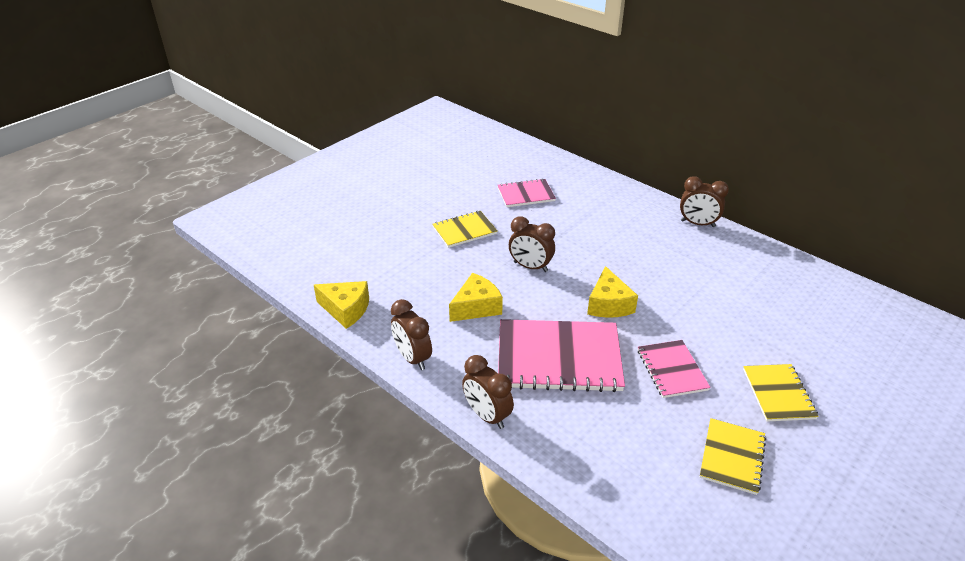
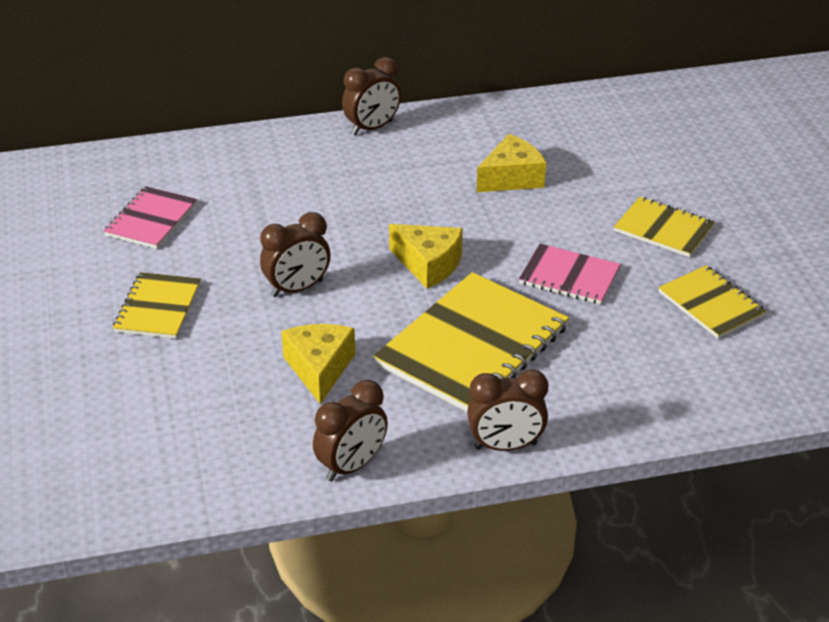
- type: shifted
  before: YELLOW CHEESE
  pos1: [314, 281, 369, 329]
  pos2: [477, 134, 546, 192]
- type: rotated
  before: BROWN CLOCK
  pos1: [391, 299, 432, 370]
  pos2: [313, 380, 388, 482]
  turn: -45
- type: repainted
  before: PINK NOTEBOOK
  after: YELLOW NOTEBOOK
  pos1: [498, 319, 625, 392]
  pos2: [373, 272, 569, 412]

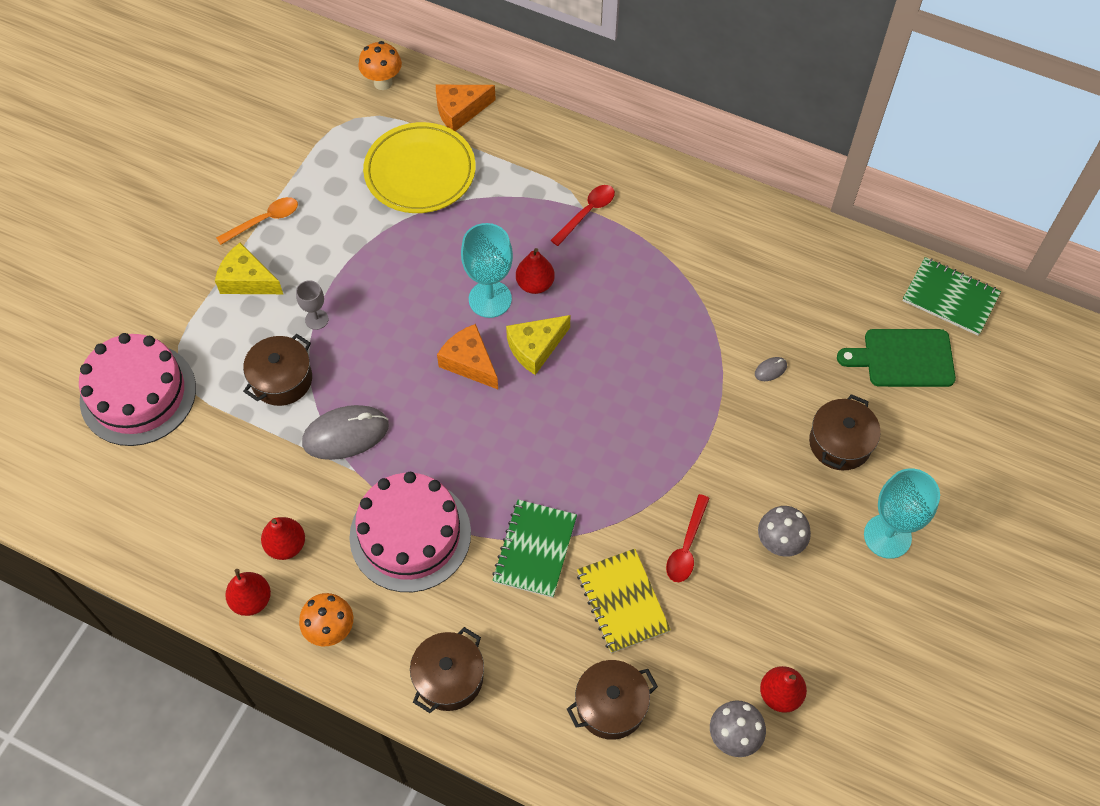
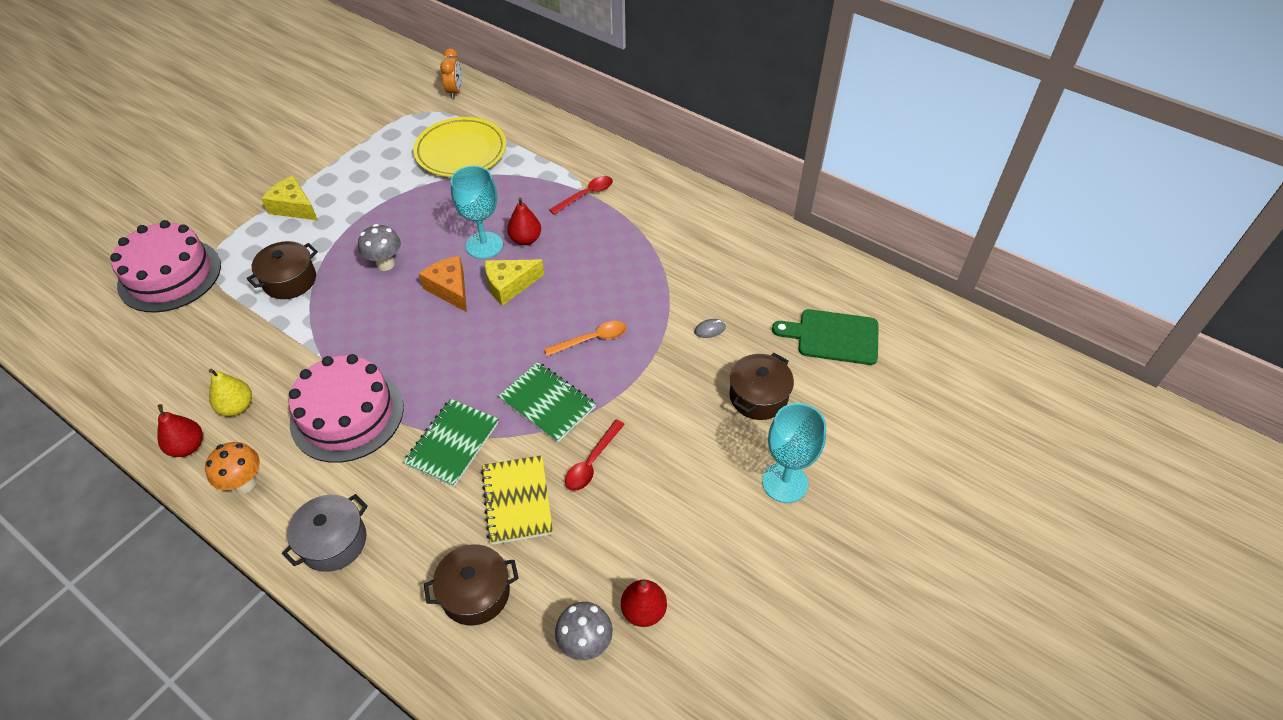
- type: shifted
  before: ORANGE SPOON
  pos1: [216, 197, 298, 245]
  pos2: [544, 321, 627, 356]
- type: repainted
  before: RED PEAR
  after: YELLOW PEAR
  pos1: [261, 517, 305, 560]
  pos2: [209, 369, 252, 416]
- type: gone
  before: GREY GOBLET
  pos1: [296, 280, 329, 330]
- type: gone
  before: GREY MOUSE
  pos1: [302, 405, 389, 460]
- type: swapped
  before: ORANGE MUSHROOM
  after: ORANGE CLOCK
  pos1: [358, 41, 402, 90]
  pos2: [440, 48, 462, 99]
- type: repainted
  before: BROWN POT
  after: GREY POT
  pos1: [410, 627, 484, 713]
  pos2: [282, 494, 368, 572]
- type: gone
  before: ORANGE CHEESE
  pos1: [436, 84, 496, 131]
- type: shifted
  before: GREY MUSHROOM
  pos1: [758, 506, 811, 557]
  pos2: [358, 224, 401, 271]
- type: shifted
  before: GREEN NOTEBOOK
  pos1: [902, 257, 1001, 335]
  pos2: [498, 362, 596, 443]

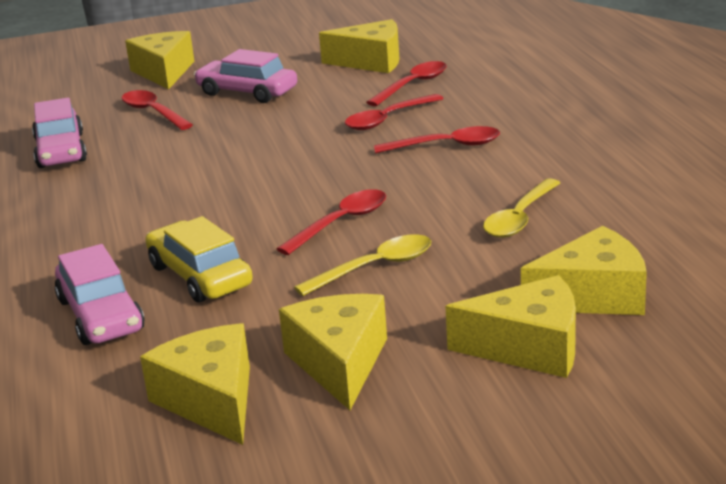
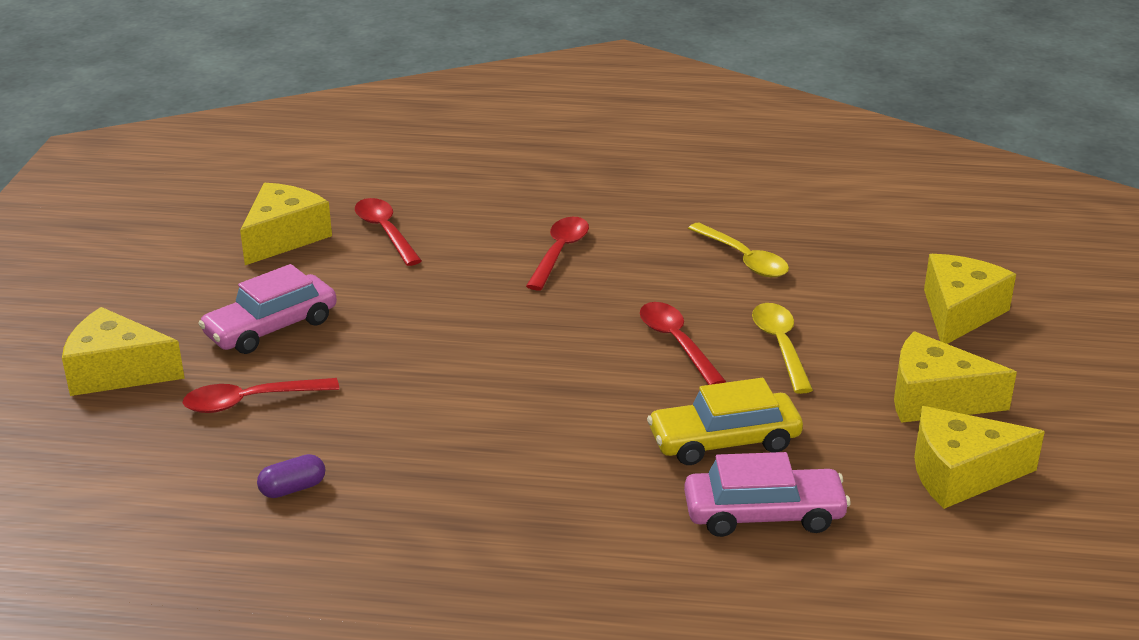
- type: swapped
  before: PINK CAR
  after: PURPLE CAPSULE
  pos1: [32, 98, 87, 168]
  pos2: [257, 454, 325, 498]
- type: gone
  before: RED SPOON
  pos1: [345, 94, 444, 130]
- type: gone
  before: YELLOW CHEESE
  pos1: [521, 226, 647, 315]

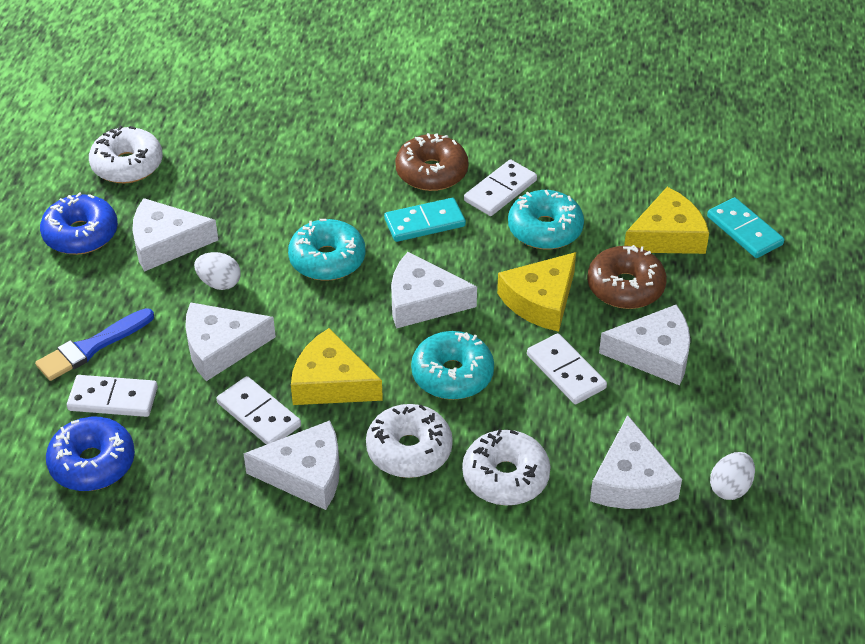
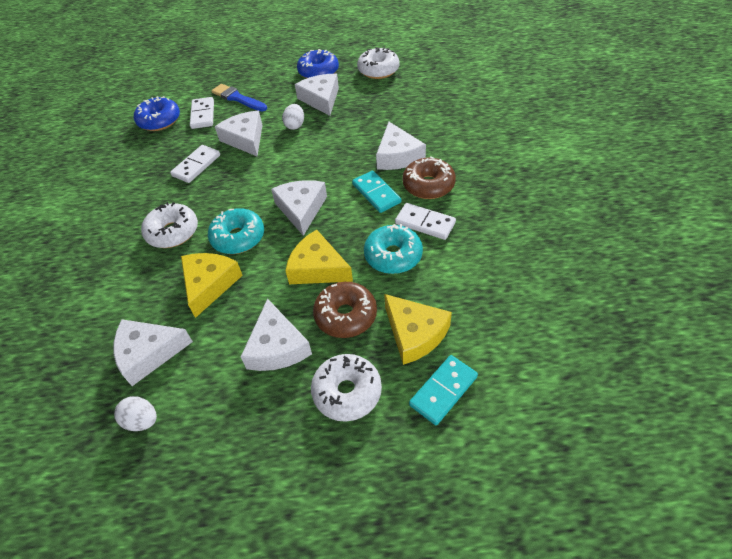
- type: shifted
  before: WHITE CHEESE
  pos1: [243, 421, 340, 510]
  pos2: [376, 122, 426, 170]
- type: gone
  before: TURQUOISE DONUT
  pos1: [288, 219, 366, 281]
- type: shifted
  before: YELLOW CHEESE
  pos1: [291, 328, 383, 405]
  pos2: [181, 253, 243, 318]
- type: shifted
  before: WHITE DONUT
  pos1: [462, 429, 551, 506]
  pos2: [311, 354, 382, 422]
- type: gone
  before: WHITE DOMINO
  pos1: [527, 333, 607, 404]

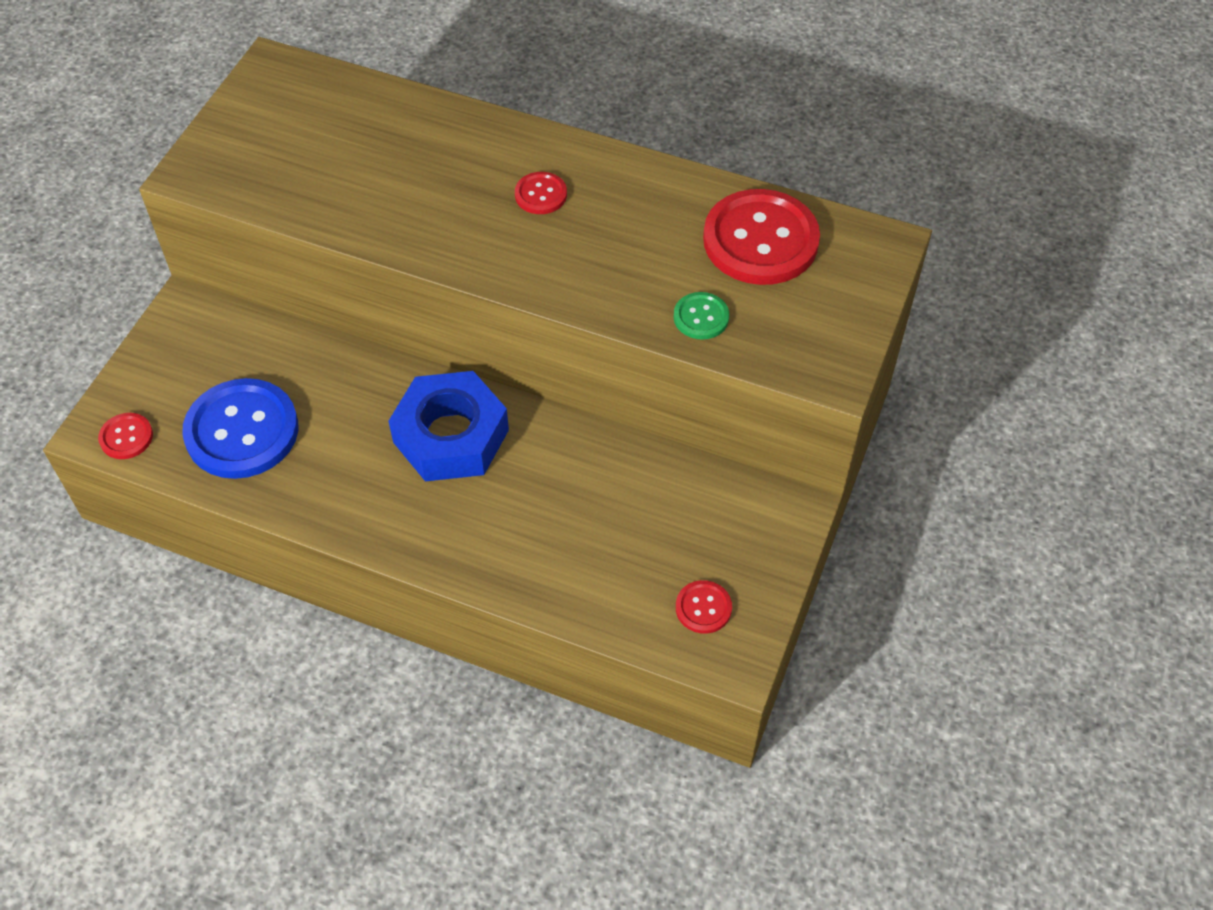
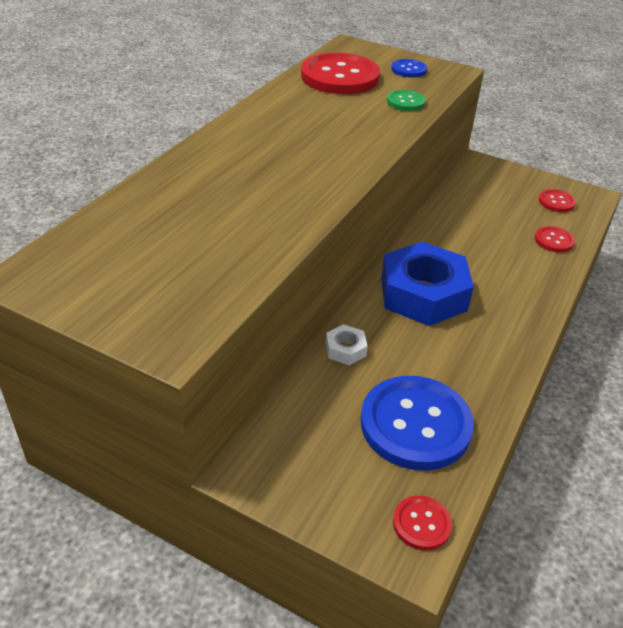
- type: shifted
  before: RED BUTTON
  pos1: [515, 172, 567, 214]
  pos2: [535, 226, 575, 252]
- type: new
  after: WHITE NUT
  pos2: [326, 324, 368, 365]
- type: new
  after: BLUE BUTTON
  pos2: [391, 59, 427, 78]

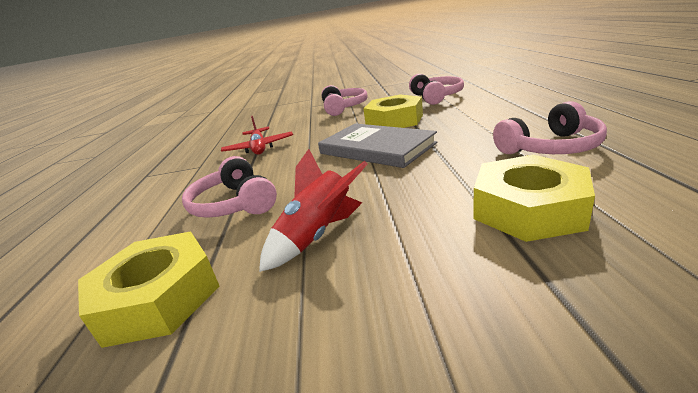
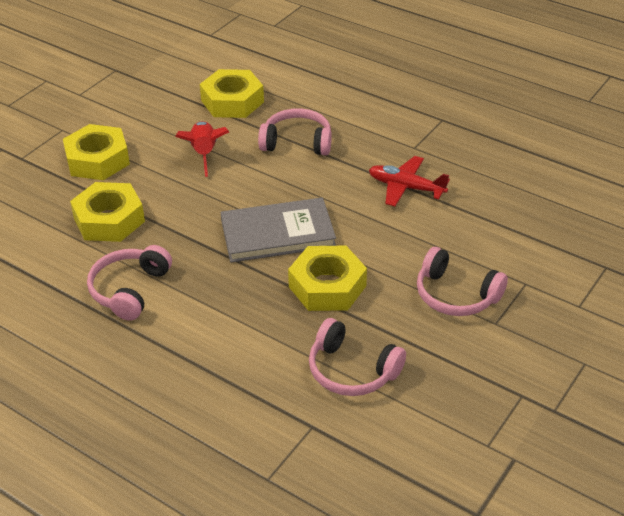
- type: new
  after: YELLOW NUT
  pos2: [63, 124, 130, 180]

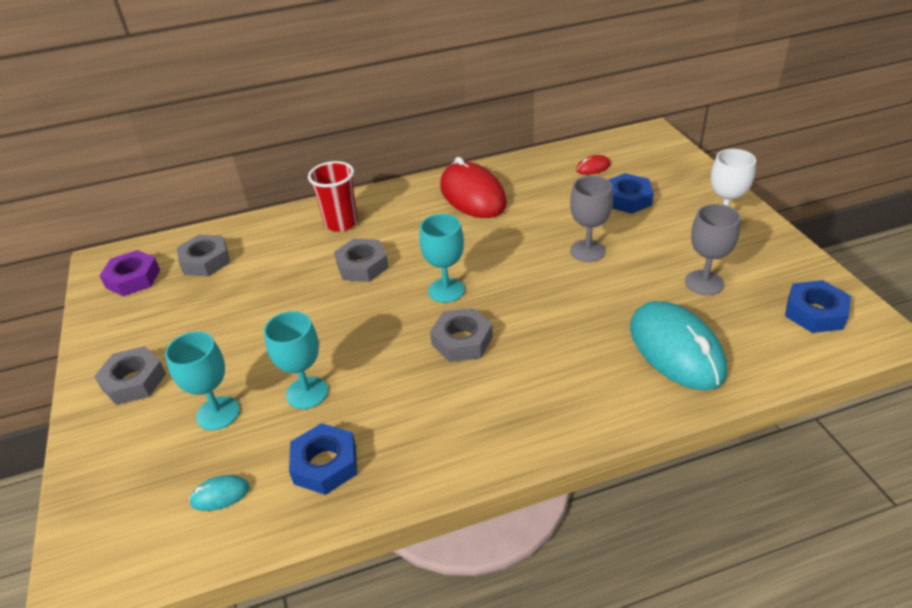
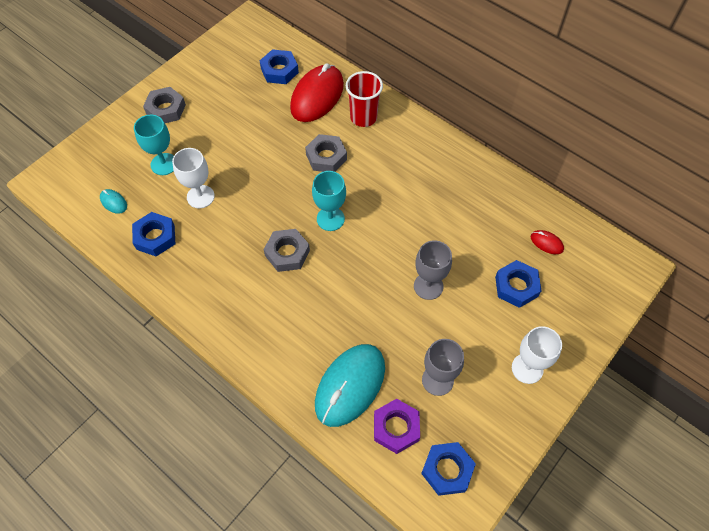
- type: shifted
  before: PURPLE NUT
  pos1: [100, 250, 160, 296]
  pos2: [374, 399, 420, 454]
- type: repainted
  before: GREY NUT
  after: BLUE NUT
  pos1: [177, 235, 230, 276]
  pos2: [260, 49, 299, 84]
- type: repainted
  before: TURQUOISE GOBLET
  after: WHITE GOBLET
  pos1: [264, 311, 328, 409]
  pos2: [172, 148, 215, 208]
- type: shifted
  before: RED MOUSE
  pos1: [440, 157, 507, 218]
  pos2: [290, 63, 344, 122]

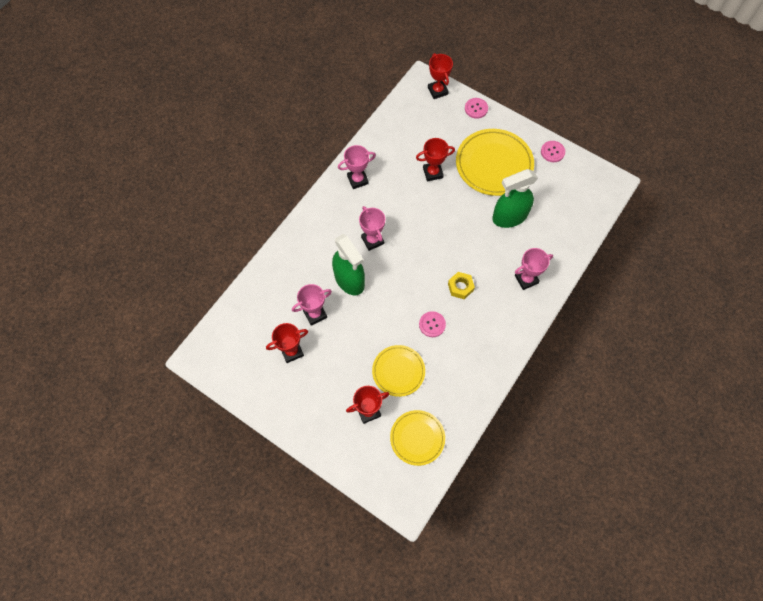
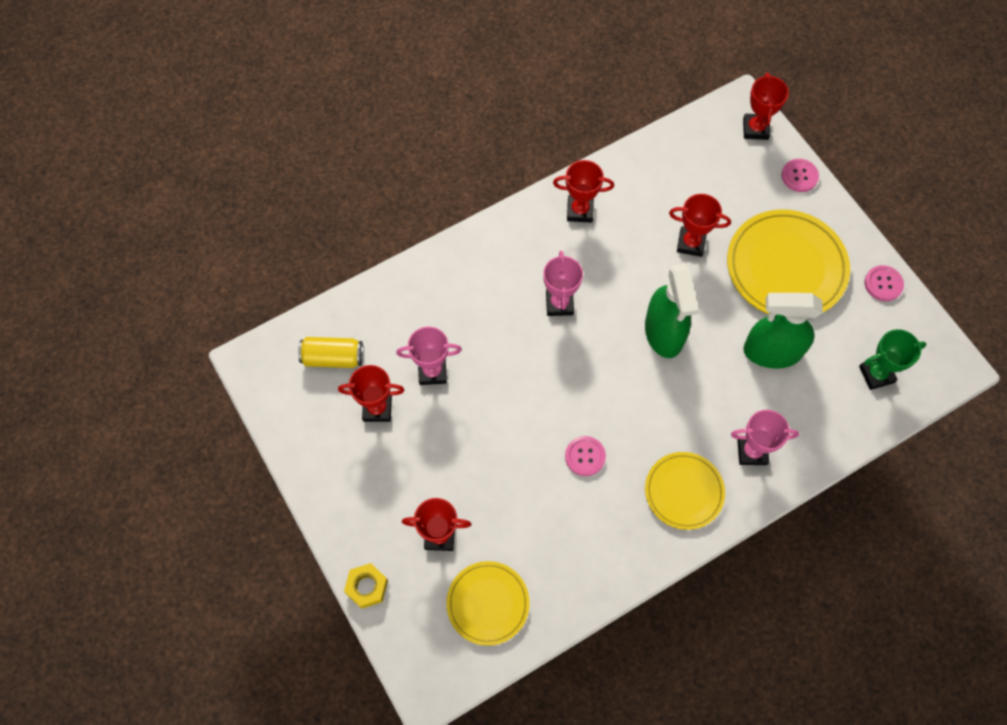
- type: shifted
  before: GREEN SPRAY BOTTLE
  pos1: [332, 234, 365, 296]
  pos2: [645, 264, 698, 358]
- type: repainted
  before: PINK TROPHY
  after: RED TROPHY
  pos1: [338, 145, 376, 189]
  pos2: [553, 160, 614, 223]
- type: shifted
  before: YELLOW PLATE
  pos1: [372, 345, 425, 397]
  pos2: [645, 452, 725, 530]
- type: shifted
  before: YELLOW NUT
  pos1: [448, 272, 475, 299]
  pos2: [344, 563, 388, 609]
- type: new
  after: YELLOW CAN
  pos2: [298, 337, 363, 368]
- type: new
  after: GREEN TROPHY
  pos2: [859, 329, 927, 390]

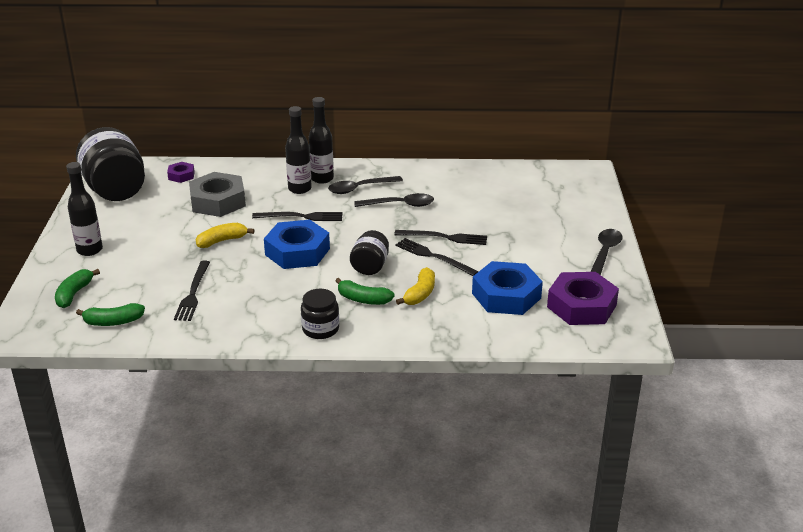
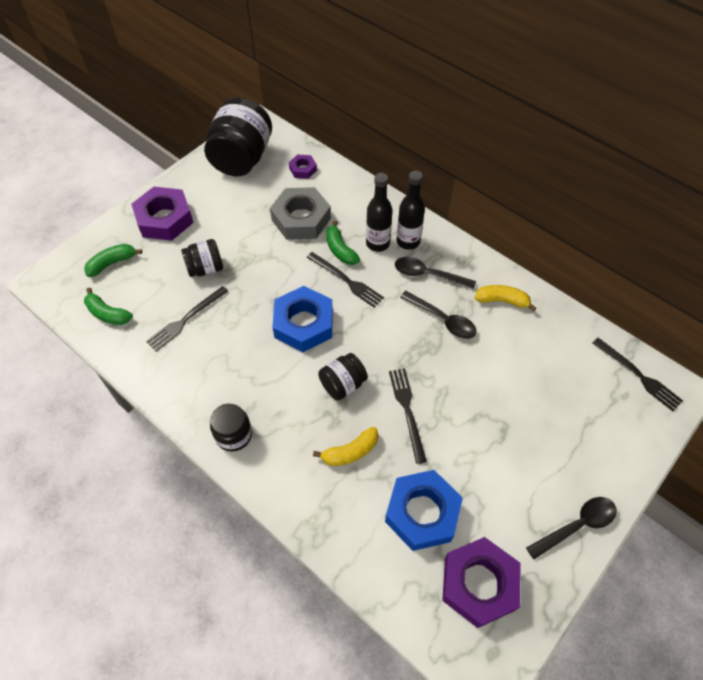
- type: swapped
  before: BLACK BOTTLE
  after: PURPLE NUT
  pos1: [66, 162, 103, 256]
  pos2: [131, 187, 194, 241]
- type: shifted
  before: YELLOW BANANA
  pos1: [196, 223, 254, 248]
  pos2: [475, 285, 536, 311]
- type: shifted
  before: GREEN BANANA
  pos1: [335, 278, 395, 305]
  pos2: [326, 220, 360, 265]
- type: shifted
  before: BLACK FORK
  pos1: [394, 230, 487, 245]
  pos2: [593, 338, 683, 411]
- type: new
  after: BLACK JAR
  pos2: [181, 239, 223, 277]

